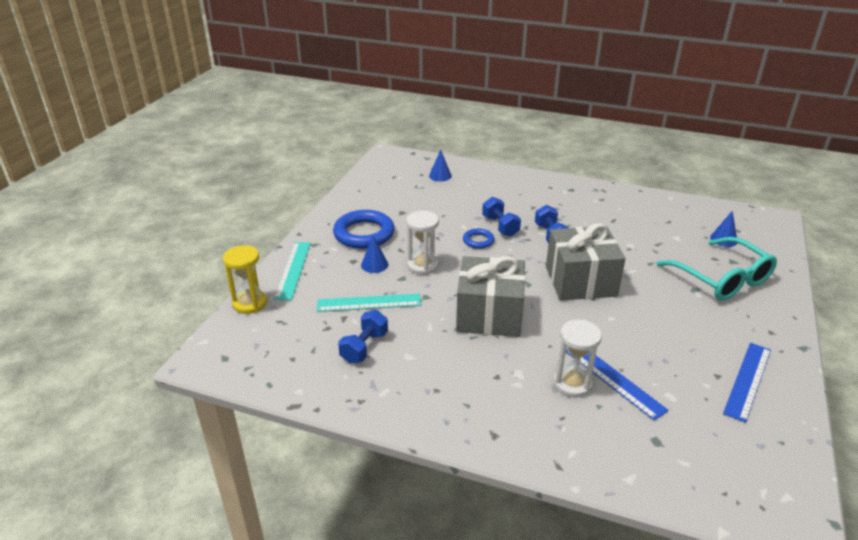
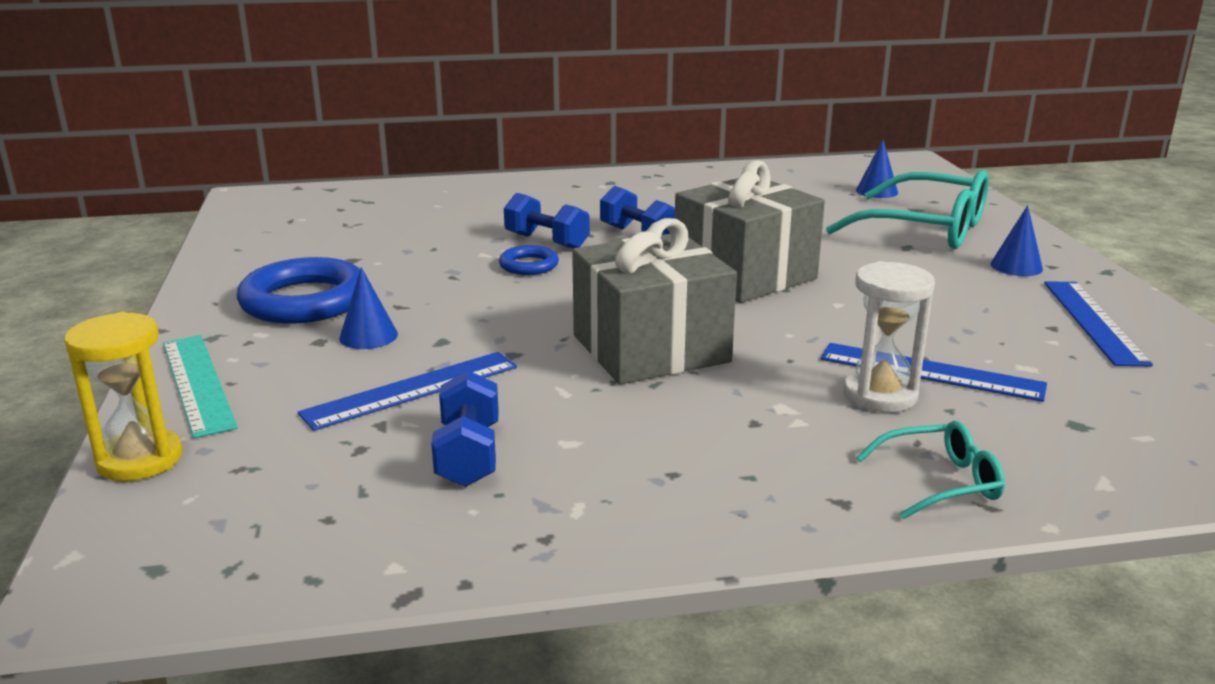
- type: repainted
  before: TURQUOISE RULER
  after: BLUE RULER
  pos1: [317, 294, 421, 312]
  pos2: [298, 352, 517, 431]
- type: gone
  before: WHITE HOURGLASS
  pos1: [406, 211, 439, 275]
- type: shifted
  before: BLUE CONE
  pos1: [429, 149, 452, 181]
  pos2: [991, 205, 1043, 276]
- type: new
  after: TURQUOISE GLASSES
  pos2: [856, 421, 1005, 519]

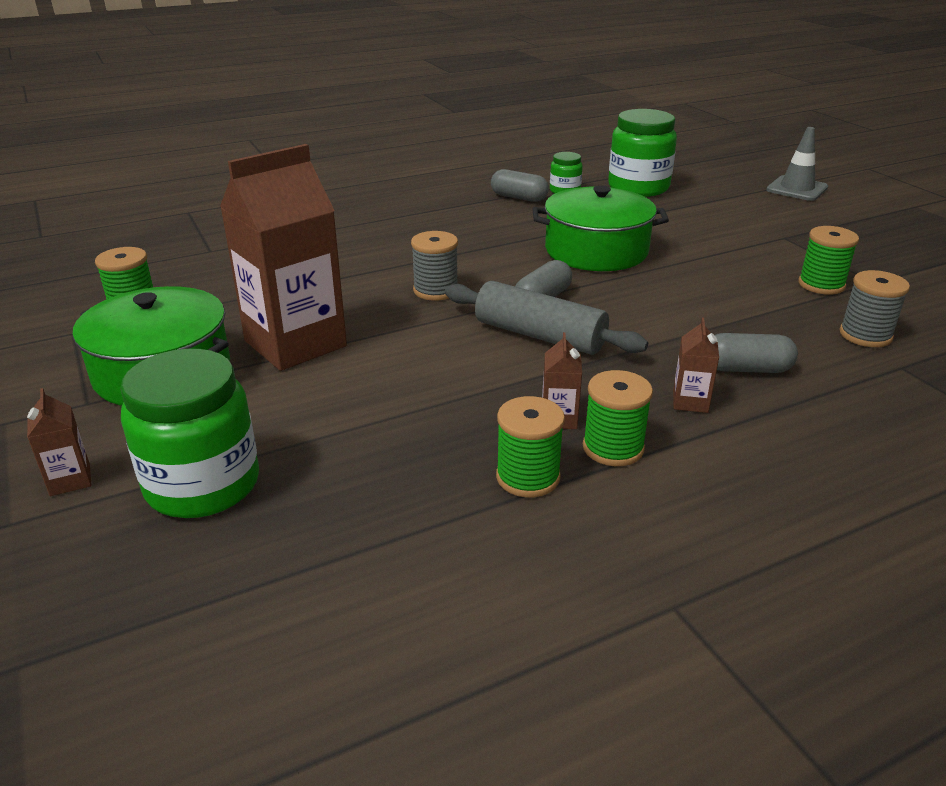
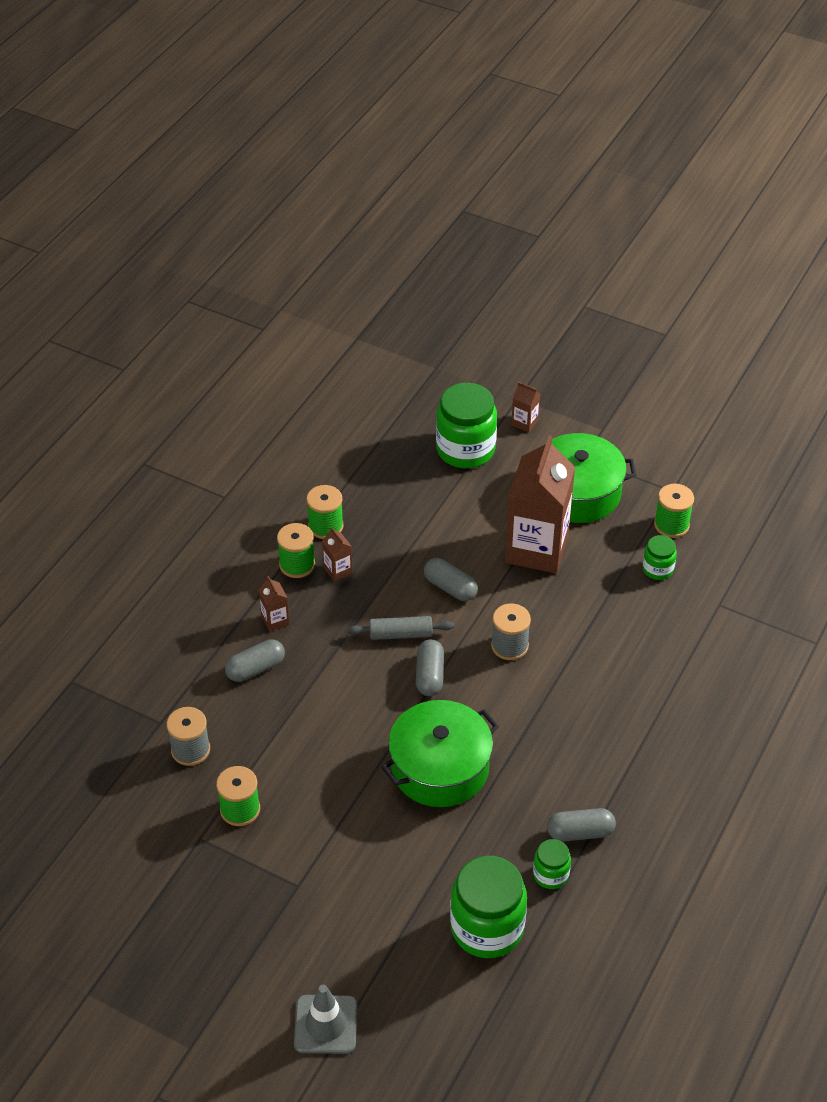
- type: scaled
  before: GREY ROLLING PIN
  pos1: [445, 281, 648, 355]
  pos2: [348, 616, 454, 640]
  scale: 0.64
- type: new
  after: GREY CAPSULE
  pos2: [424, 558, 478, 601]
- type: new
  after: GREEN JAR
  pos2: [642, 535, 677, 580]

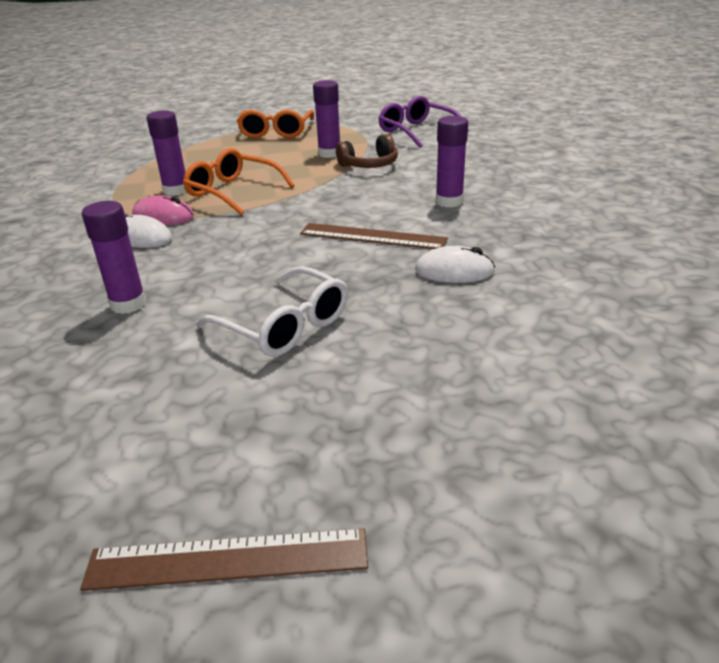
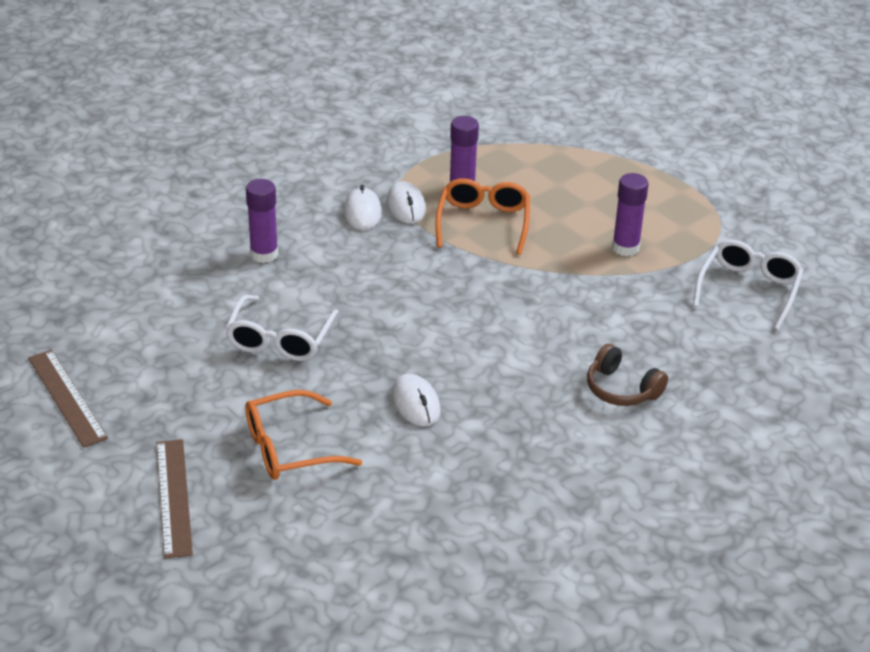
- type: repainted
  before: PINK MOUSE
  after: WHITE MOUSE
  pos1: [132, 195, 194, 225]
  pos2: [387, 181, 426, 224]
- type: shifted
  before: ORANGE GLASSES
  pos1: [237, 110, 314, 138]
  pos2: [245, 390, 362, 480]
- type: shifted
  before: BROWN RULER
  pos1: [300, 223, 448, 249]
  pos2: [157, 439, 193, 559]
- type: shifted
  before: BROWN HEADPHONES
  pos1: [336, 134, 398, 168]
  pos2: [587, 344, 668, 406]
- type: repainted
  before: PURPLE GLASSES
  after: WHITE GLASSES
  pos1: [379, 96, 469, 148]
  pos2: [693, 240, 804, 330]
- type: gone
  before: PURPLE GLUE STICK
  pos1: [436, 116, 468, 208]

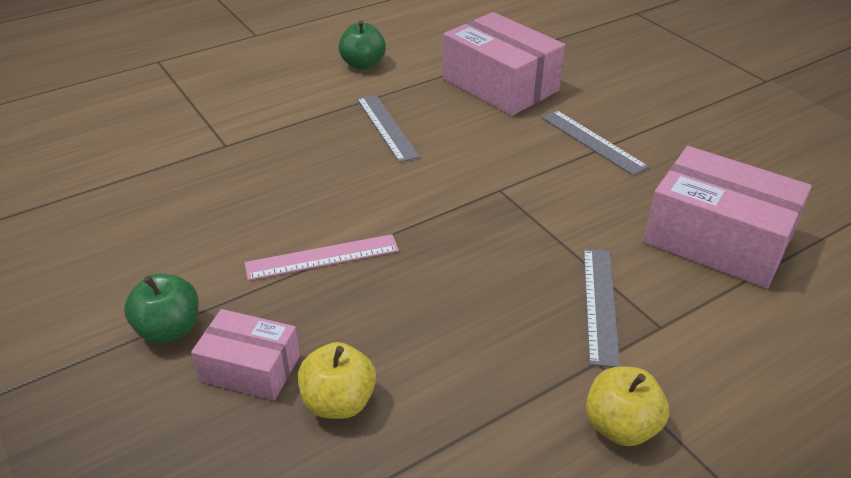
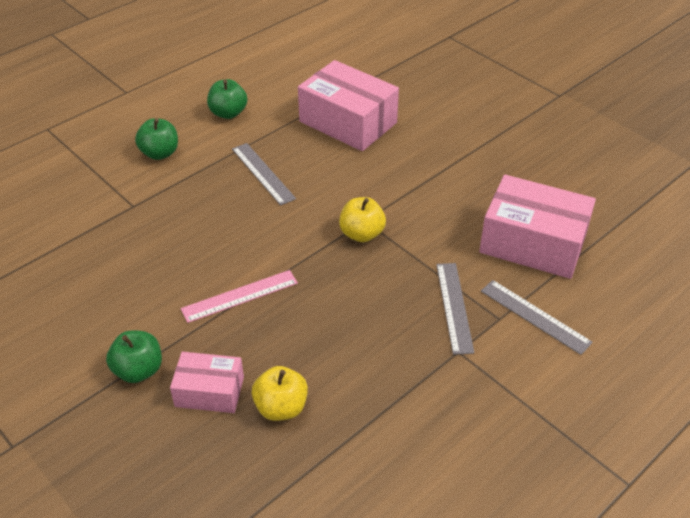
- type: shifted
  before: GREY RULER
  pos1: [542, 110, 649, 175]
  pos2: [481, 280, 593, 355]
- type: shifted
  before: YELLOW APPLE
  pos1: [586, 366, 669, 446]
  pos2: [339, 197, 386, 242]
- type: new
  after: GREEN APPLE
  pos2: [135, 118, 178, 160]

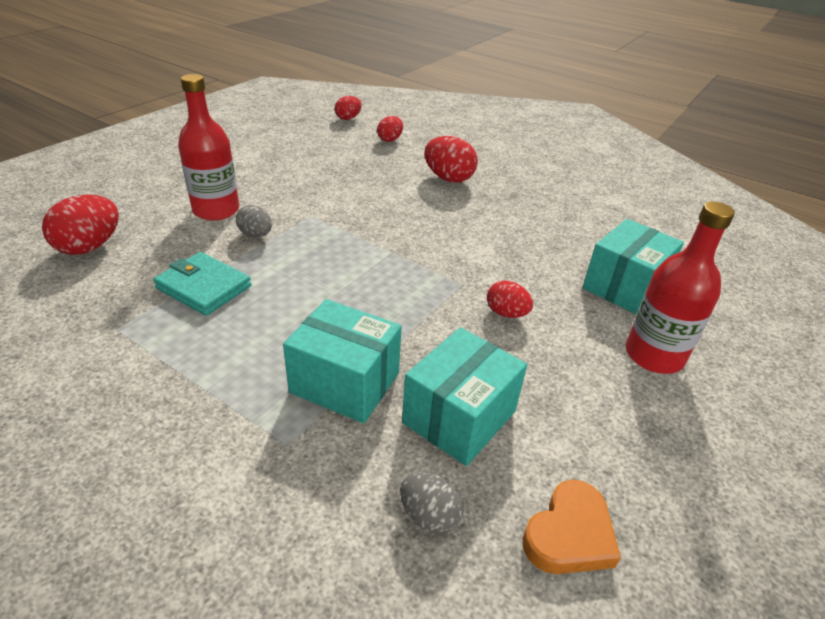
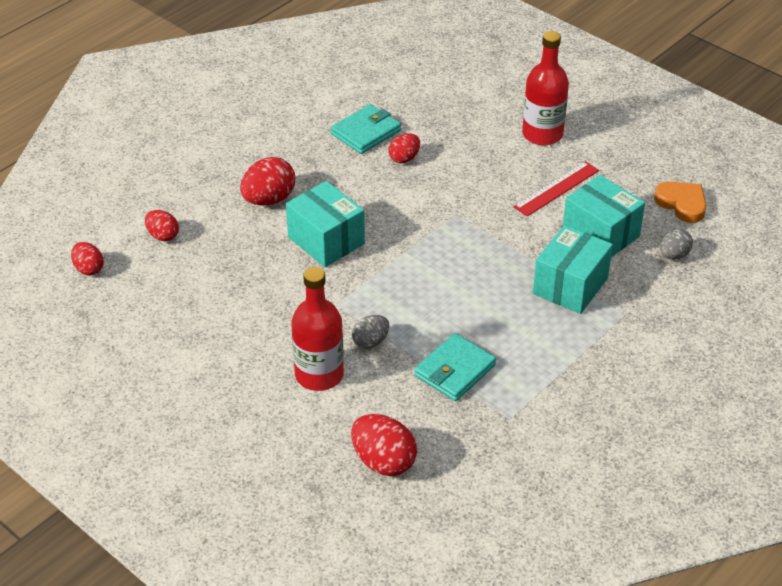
- type: shifted
  before: RED EGG
  pos1: [487, 280, 533, 318]
  pos2: [389, 133, 420, 163]
- type: shifted
  before: TURQUOISE BOX
  pos1: [582, 219, 684, 315]
  pos2: [286, 181, 365, 267]
- type: new
  after: TURQUOISE WALLET
  pos2: [331, 104, 401, 154]
- type: new
  after: RED RULER
  pos2: [514, 161, 599, 217]

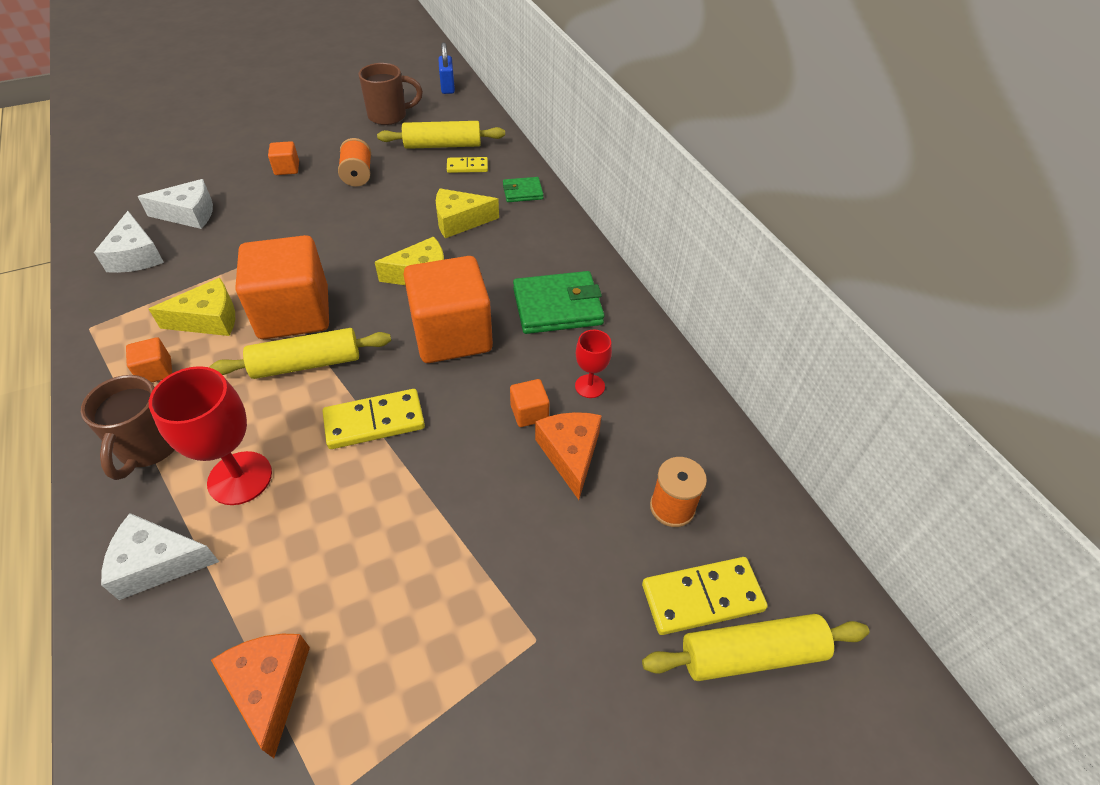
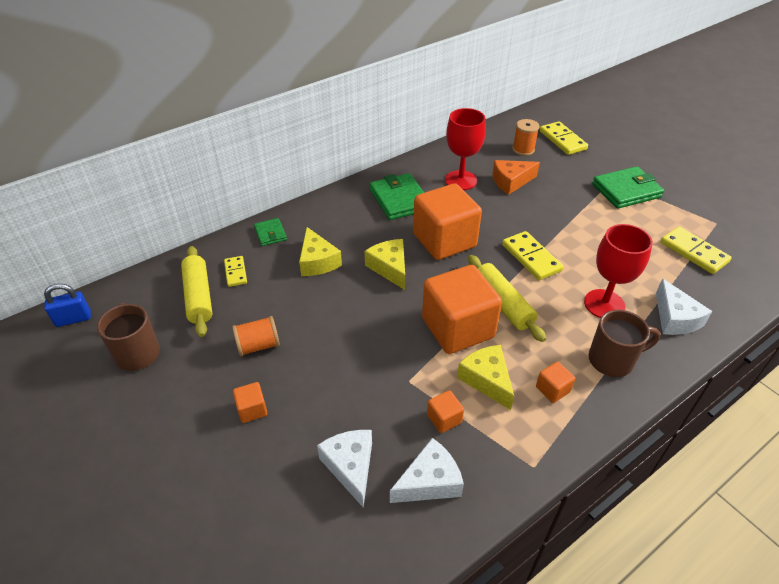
- type: swapped
  before: ORANGE CHEESE
  after: YELLOW DOMINO
  pos1: [211, 634, 310, 758]
  pos2: [661, 227, 732, 274]
- type: shifted
  before: ORANGE CUBE
  pos1: [510, 379, 550, 427]
  pos2: [427, 390, 464, 433]
- type: scaled
  before: RED GOBLET
  pos1: [575, 330, 612, 398]
  pos2: [445, 108, 486, 190]
  scale: 1.82
- type: gone
  before: YELLOW ROLLING PIN
  pos1: [642, 614, 869, 681]
- type: new
  after: GREEN WALLET
  pos2: [592, 166, 664, 209]

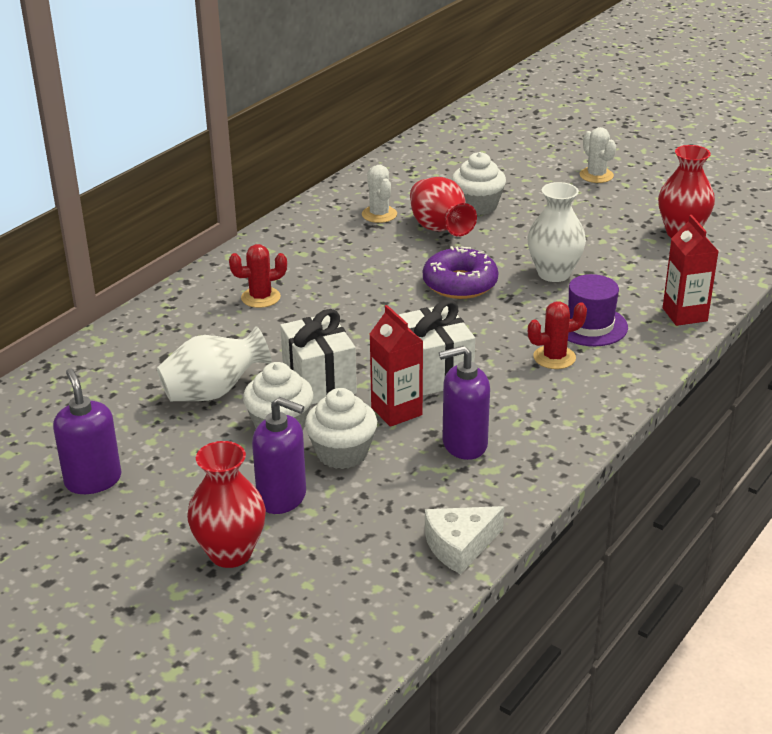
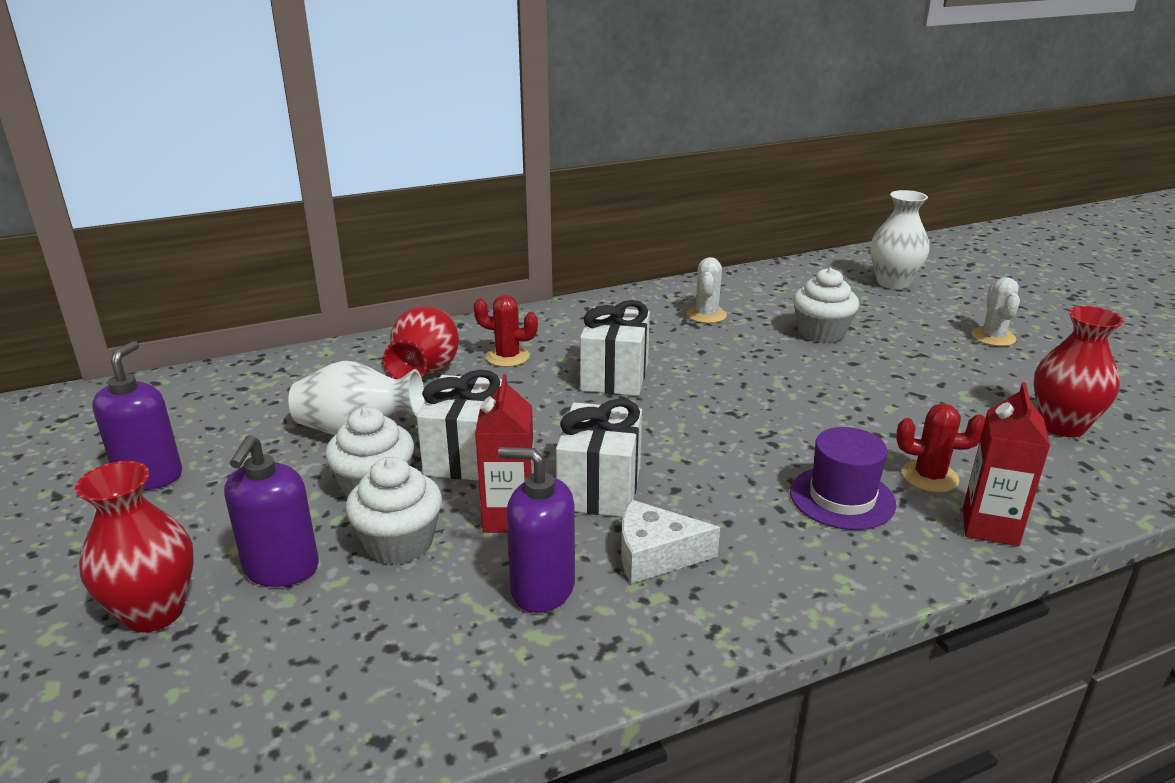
- type: rotated
  before: PURPLE SOAP DISPENSER
  pos1: [252, 397, 306, 514]
  pos2: [224, 435, 319, 587]
  turn: 45
- type: shifted
  before: RED VASE
  pos1: [410, 177, 477, 237]
  pos2: [383, 306, 459, 379]
- type: gone
  before: PURPLE DONUT
  pos1: [423, 246, 498, 299]
- type: shifted
  before: WHITE CHEESE
  pos1: [425, 506, 504, 574]
  pos2: [621, 500, 720, 584]
- type: shifted
  before: WHITE VASE
  pos1: [527, 182, 586, 282]
  pos2: [870, 190, 929, 289]
- type: shifted
  before: RED CACTUS
  pos1: [528, 301, 587, 369]
  pos2: [896, 404, 985, 493]
- type: new
  after: WHITE GIFT
  pos2: [580, 300, 650, 396]

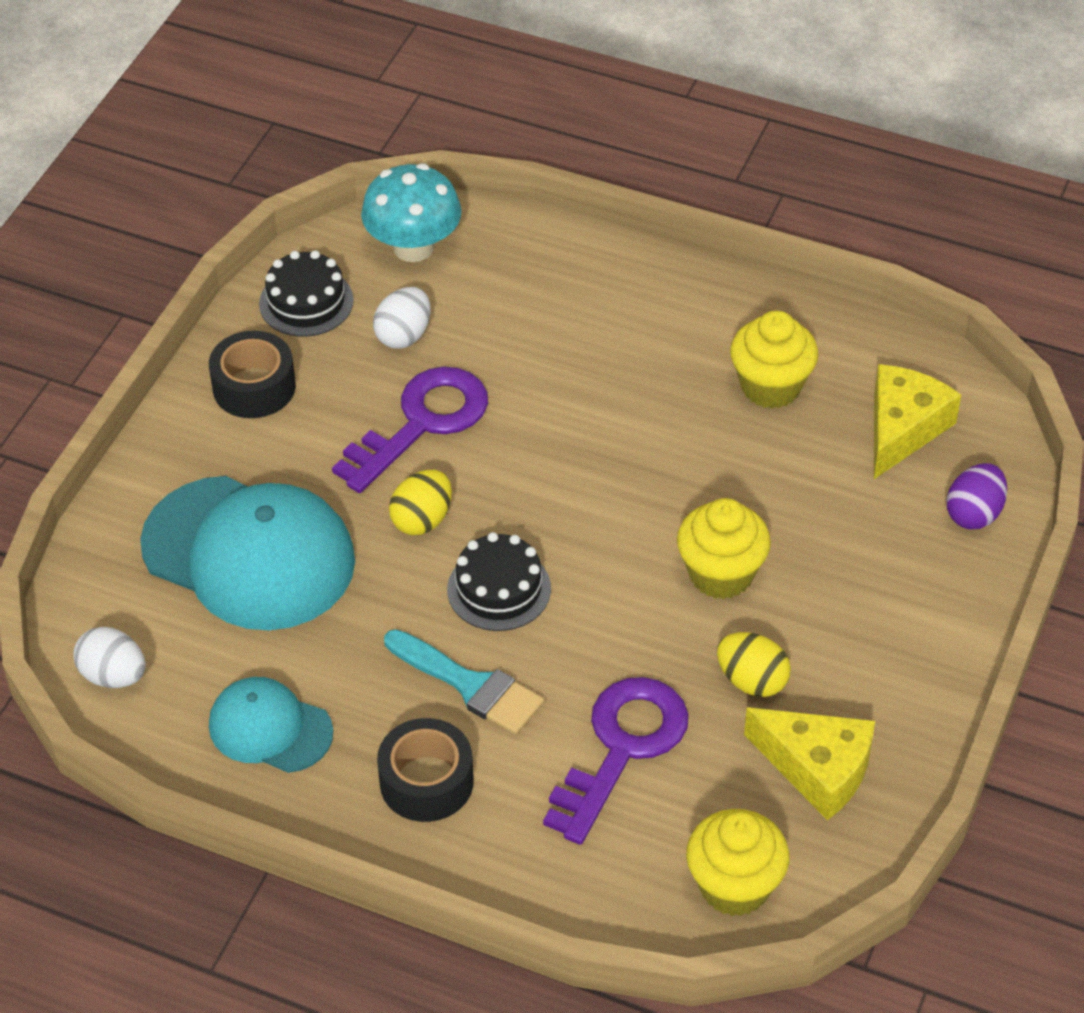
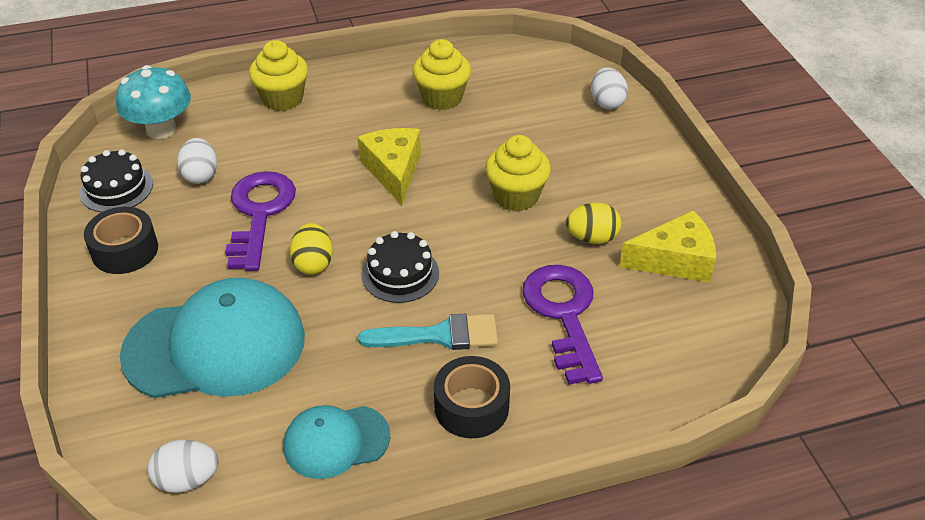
- type: shifted
  before: YELLOW CUPCAKE
  pos1: [686, 809, 789, 916]
  pos2: [249, 40, 308, 111]
- type: shifted
  before: YELLOW CHEESE
  pos1: [874, 364, 961, 479]
  pos2: [358, 128, 421, 205]
- type: repainted
  before: PURPLE EGG
  after: WHITE EGG
  pos1: [947, 463, 1007, 529]
  pos2: [591, 67, 628, 109]

